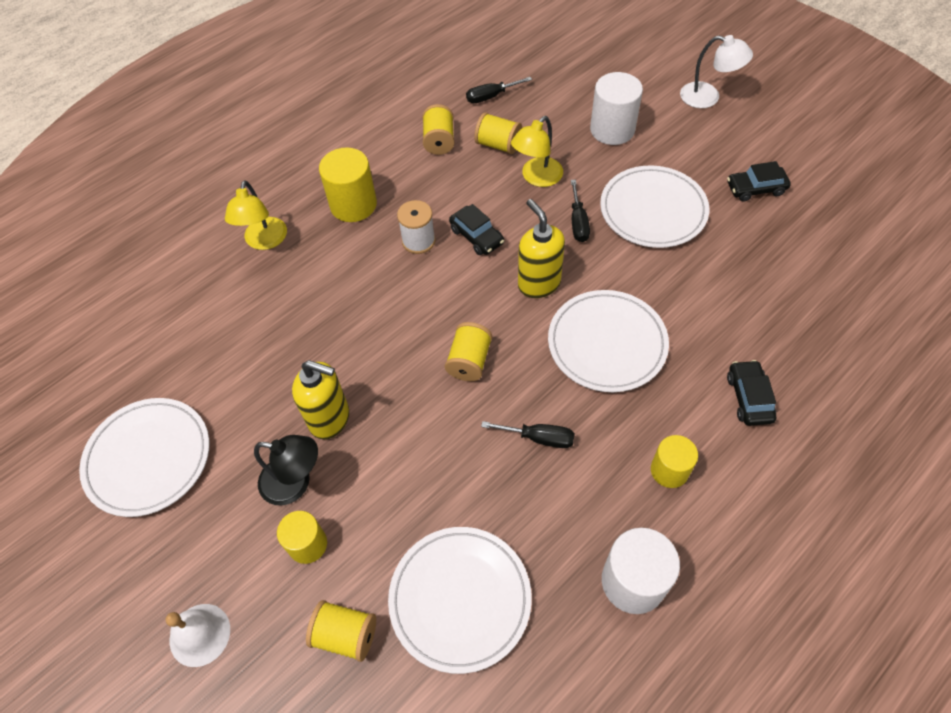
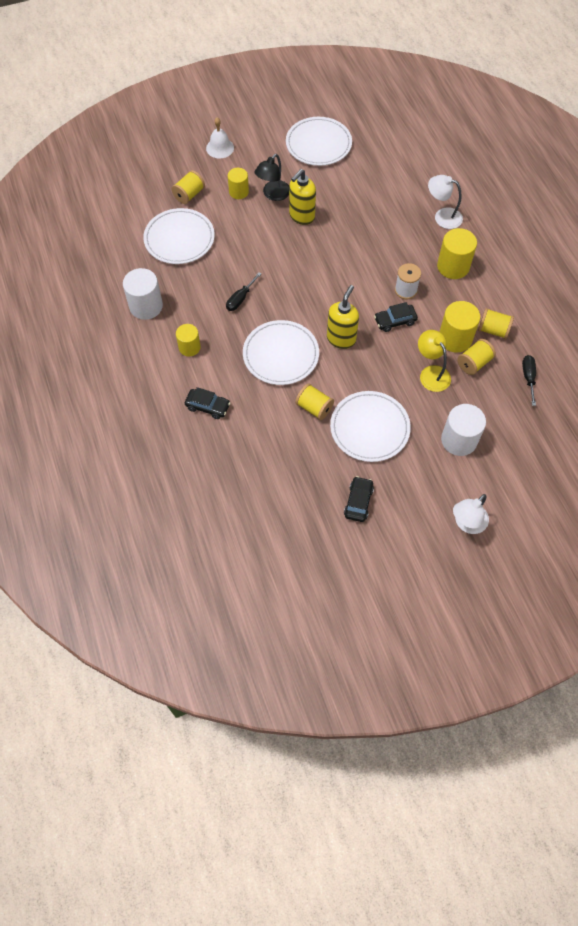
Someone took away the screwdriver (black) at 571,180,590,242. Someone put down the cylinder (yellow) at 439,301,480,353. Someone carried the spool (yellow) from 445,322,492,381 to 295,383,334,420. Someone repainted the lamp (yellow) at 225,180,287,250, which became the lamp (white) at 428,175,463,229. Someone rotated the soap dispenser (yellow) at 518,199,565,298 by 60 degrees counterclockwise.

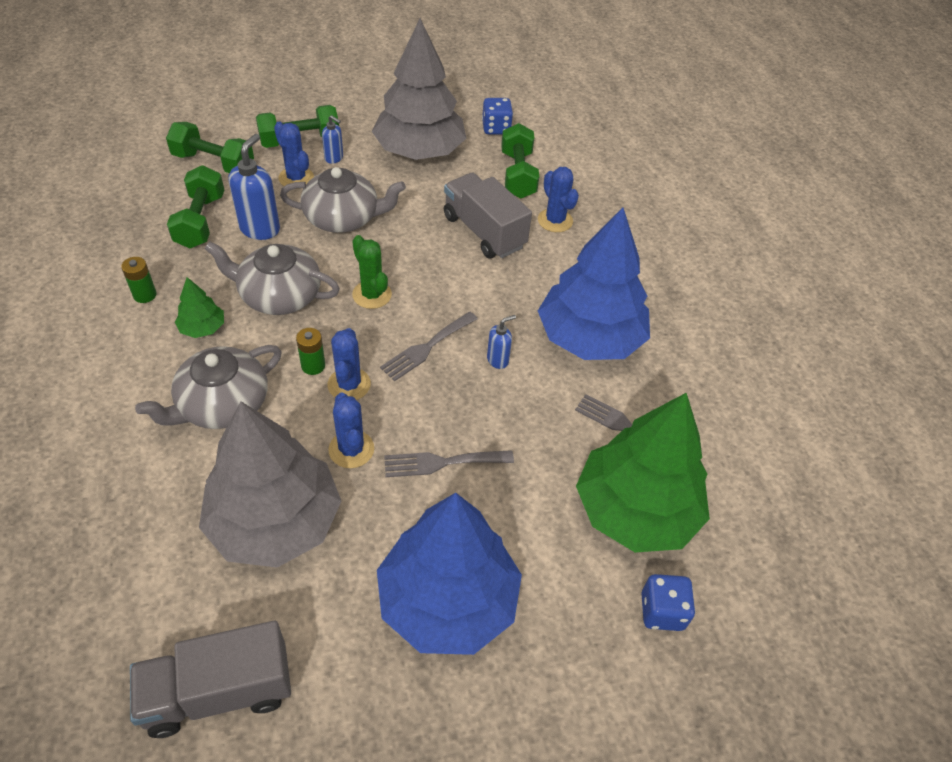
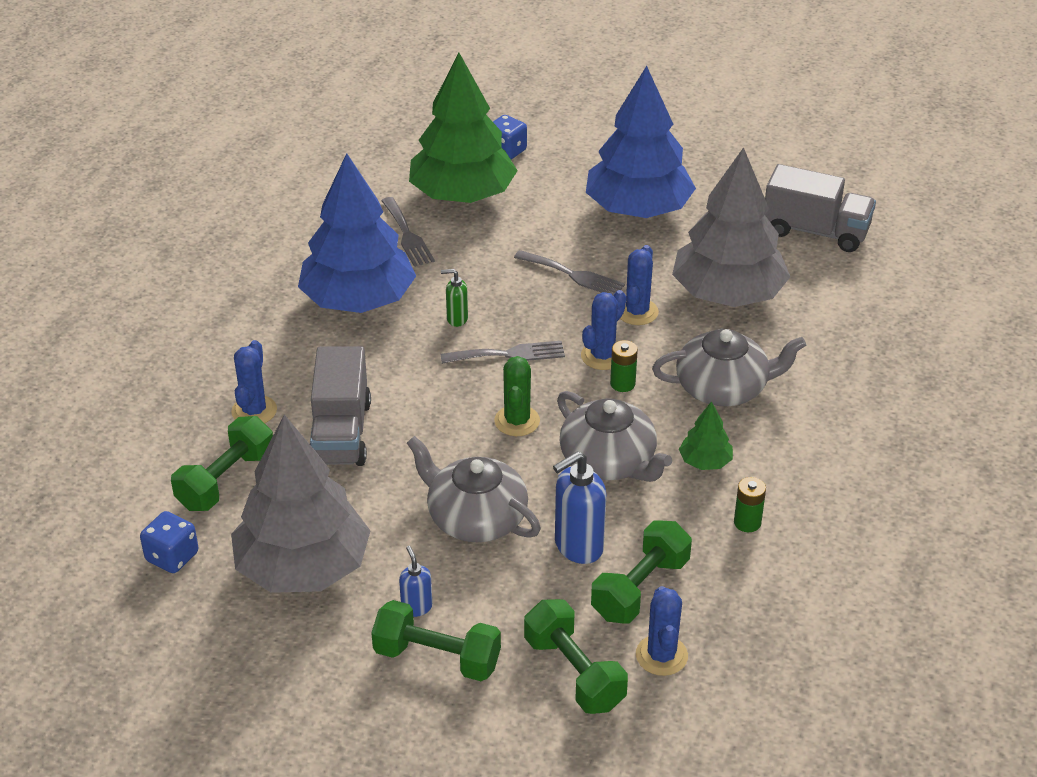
Someone carried the cactus (blue) from 274,122,314,189 to 636,586,688,676. Someone repainted the soap dispenser (blue) at 487,315,516,369, which became the soap dispenser (green) at 441,269,468,327.

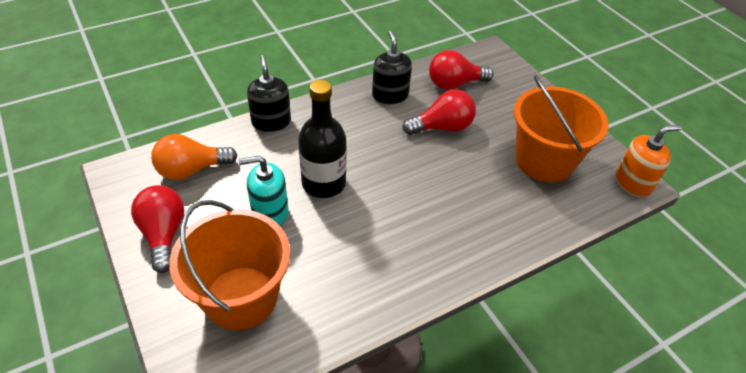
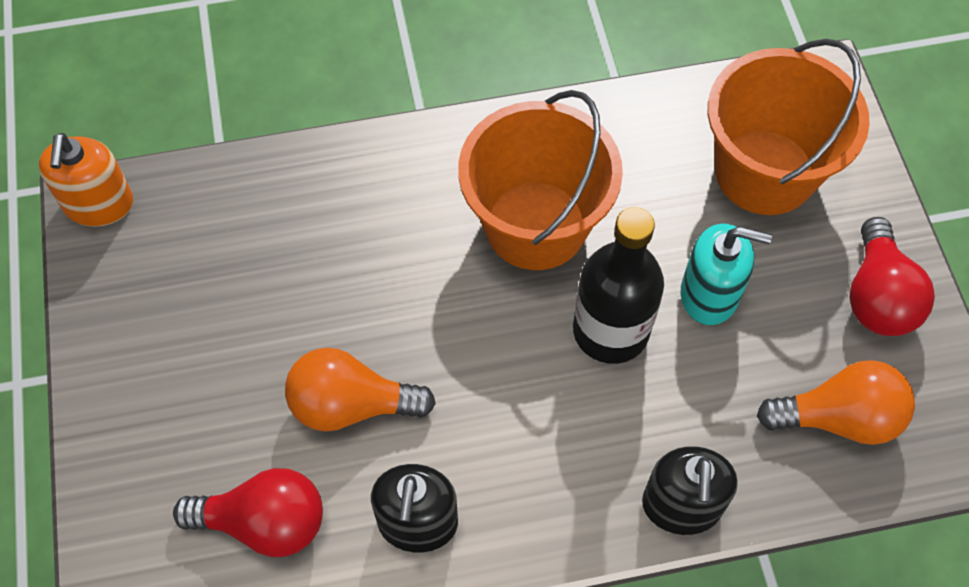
Someone carried the bucket (orange) from 514,75,608,182 to 458,90,623,270. Someone repainted the light bulb (red) at 402,90,476,135, which became the light bulb (orange) at 285,348,436,431. Someone rotated the soap dispenser (orange) at 616,125,682,197 by 90 degrees counterclockwise.

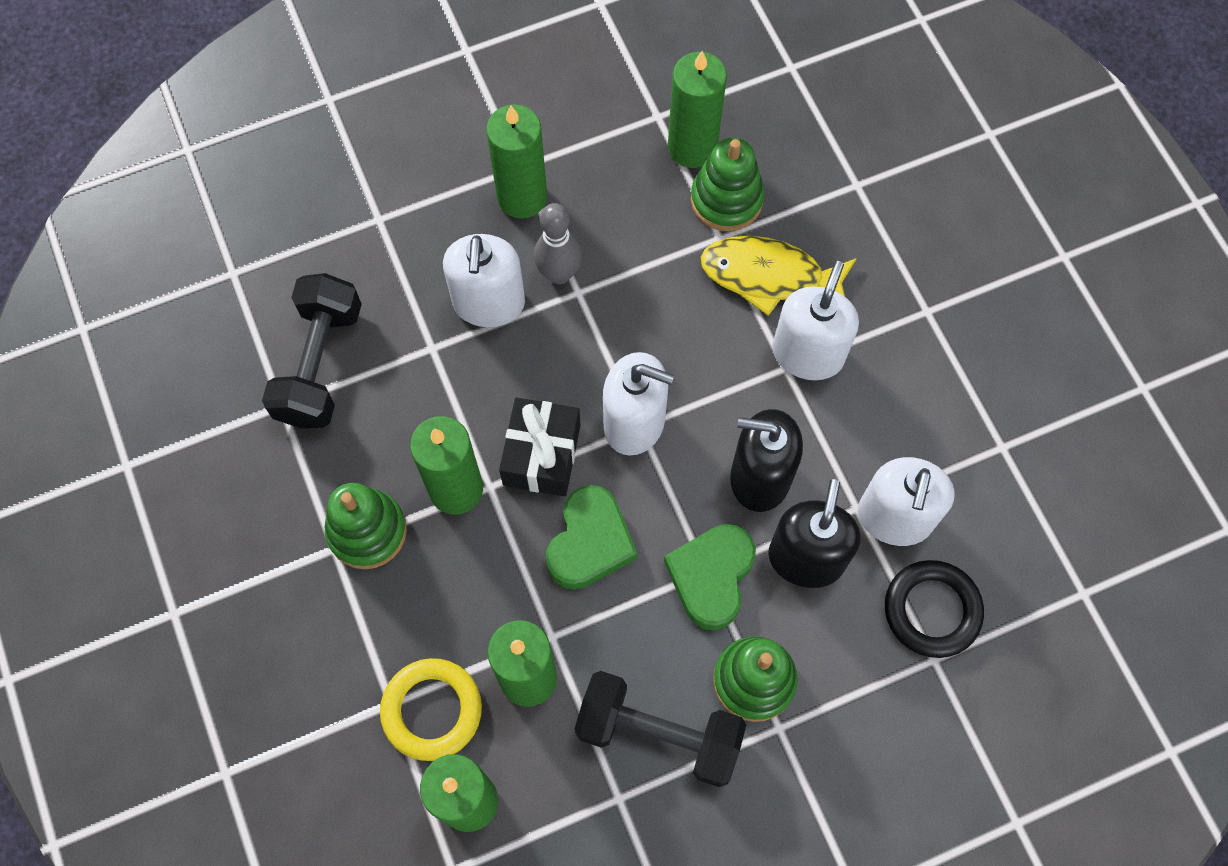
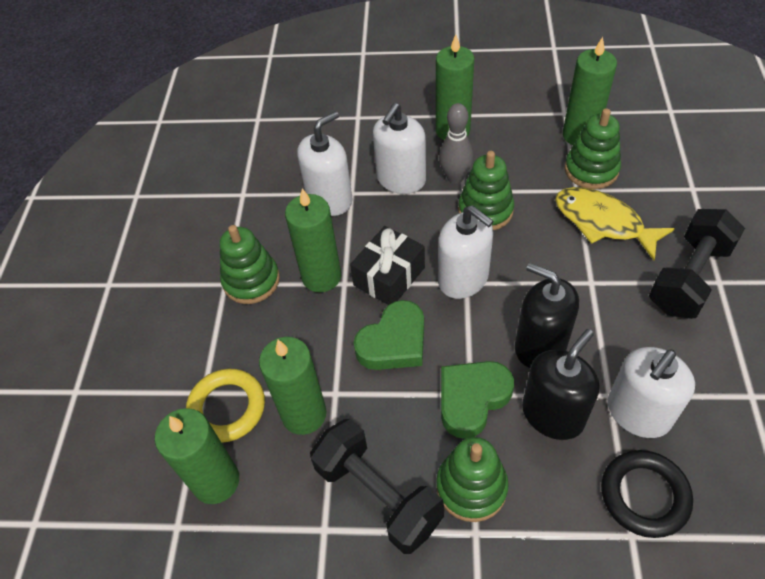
Someone put down the stacking toy (green) at 458,151,514,230. Someone carried the dumbbell (black) from 262,273,362,429 to 649,209,745,319. Someone carried the soap dispenser (white) from 772,261,859,380 to 297,111,353,216.

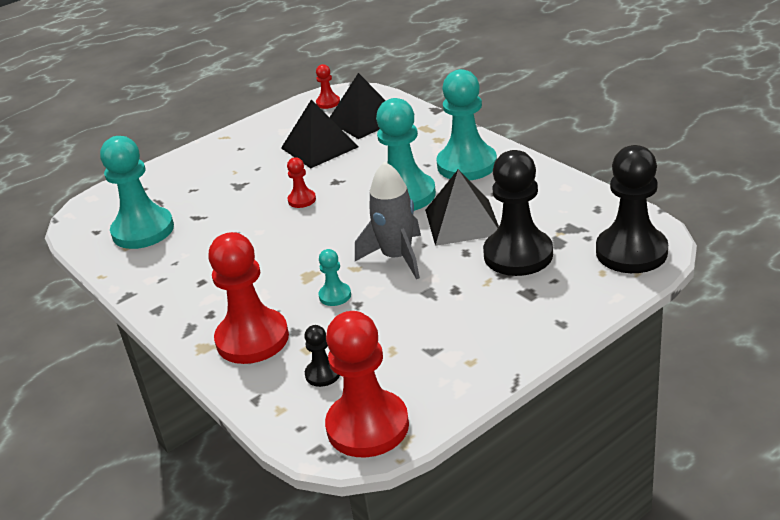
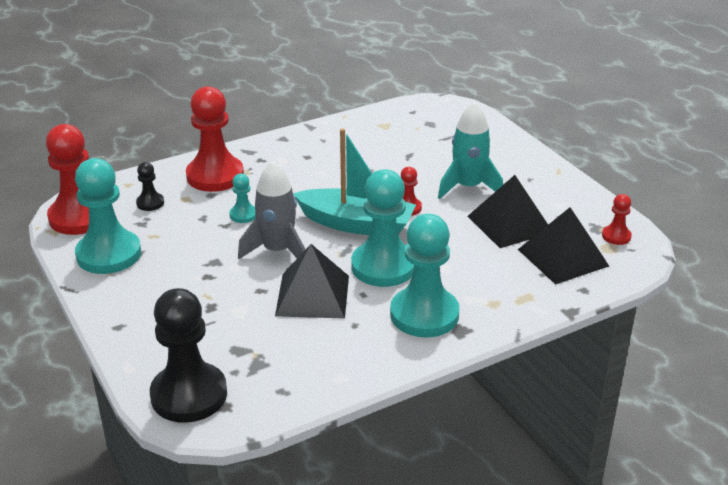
Someone took away the pawn (black) at 483,150,553,276. Someone put down the boat (turquoise) at 293,128,416,235. Someone put down the rocket (turquoise) at 438,102,503,199. Someone carried the pawn (turquoise) from 100,136,174,249 to 75,158,141,274.

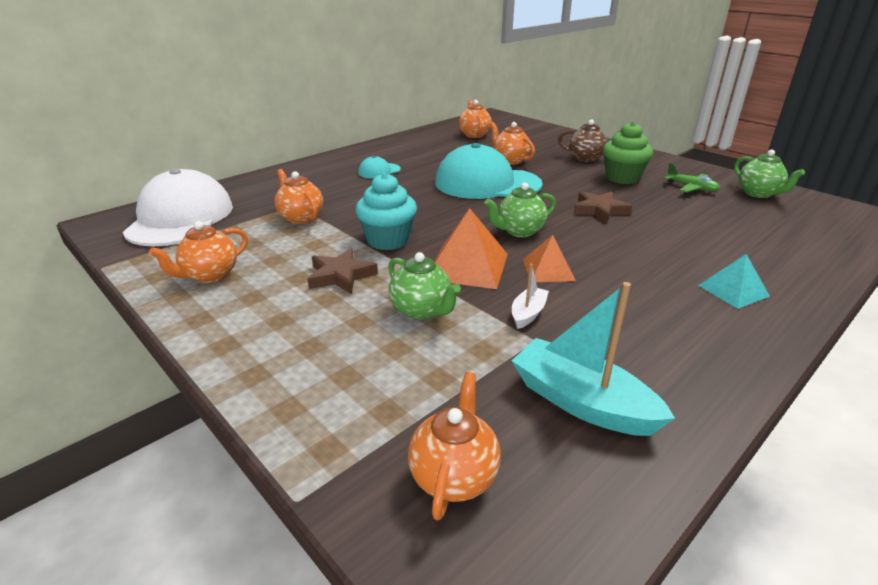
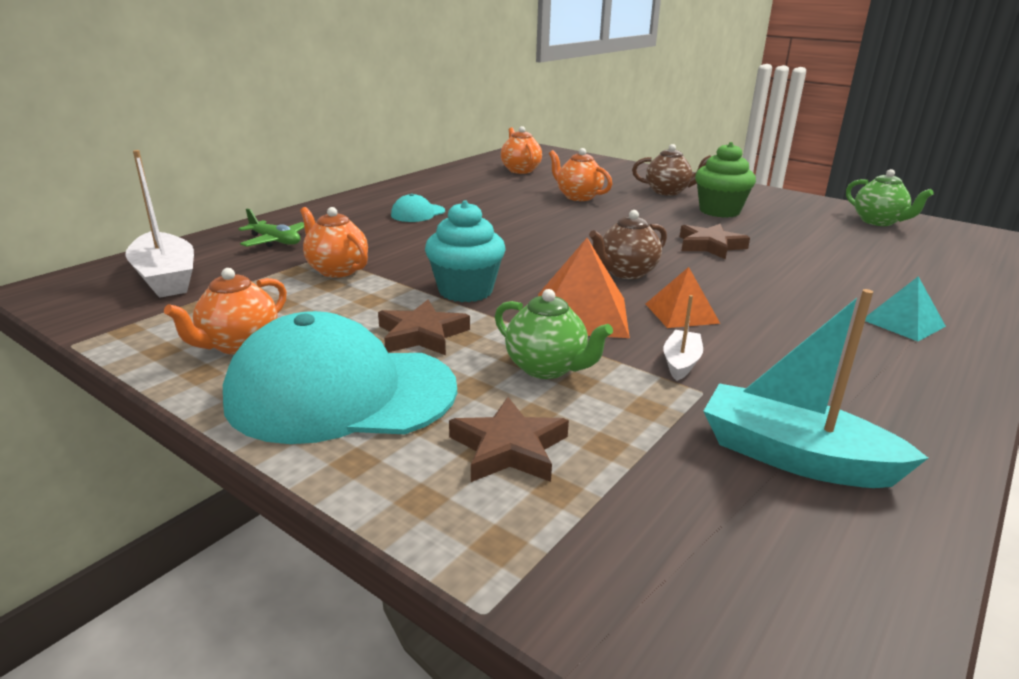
Someone took away the teapot (orange) at 408,372,501,520. Someone put down the star (brown) at 449,397,569,482. Someone carried the cap (turquoise) from 435,143,543,199 to 223,311,457,444. Someone carried the plane (green) from 664,163,720,193 to 239,208,304,247. Someone swapped the cap (white) at 122,168,233,246 for the boat (white) at 125,150,194,298. Someone repainted the teapot (green) at 485,183,556,237, which became the teapot (brown) at 589,210,667,279.

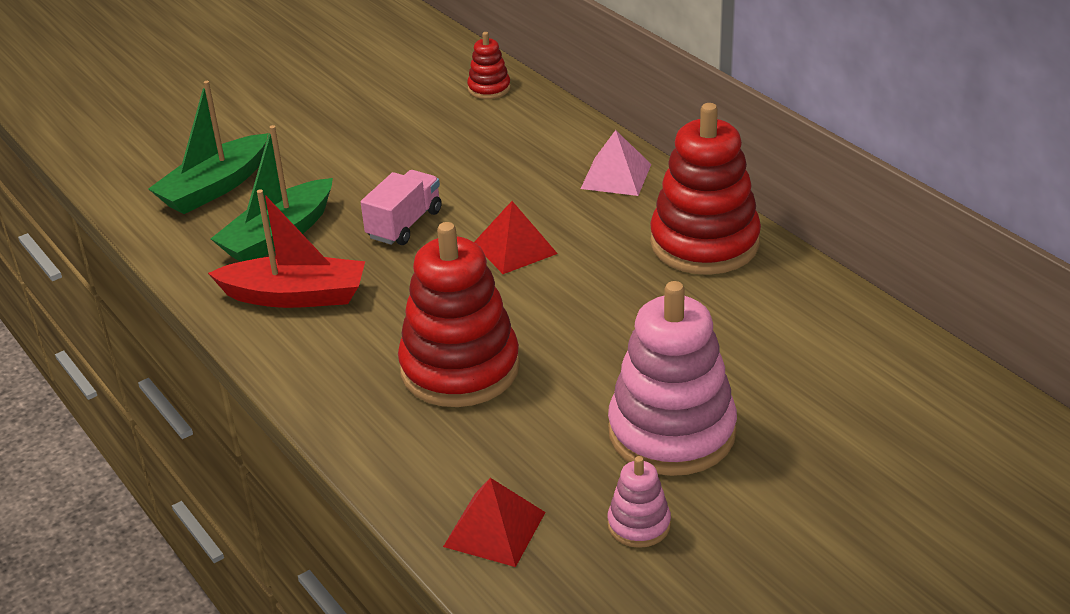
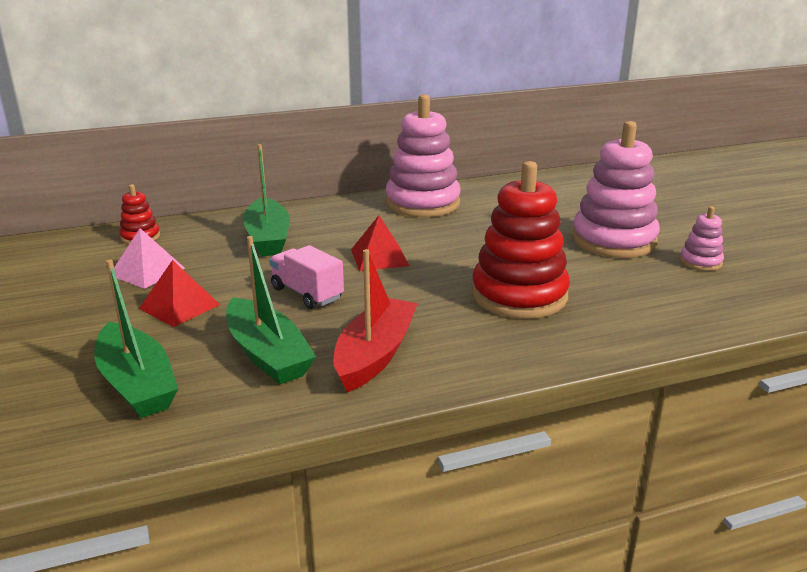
Someone put down the boat (green) at 243,144,290,256. Someone carried the pyramid (red) from 443,478,546,567 to 139,260,220,327. Someone carried the pyramid (pink) from 580,130,651,196 to 114,228,185,289. Someone repainted the stacking toy (red) at 650,103,761,275, which became the stacking toy (pink) at 385,94,461,217.

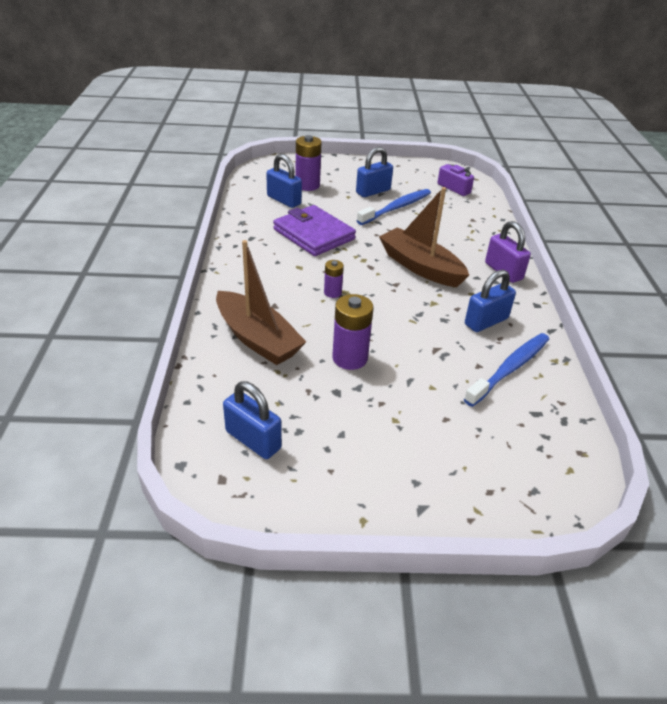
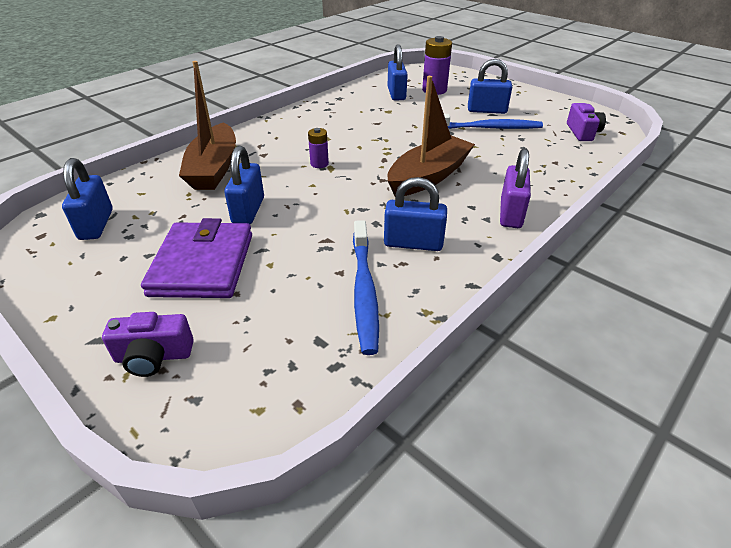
Someone put down the camera (purple) at 102,312,194,377. Someone carried the wallet (purple) from 273,205,356,256 to 141,218,252,298. Someone swapped the battery (purple) at 332,294,373,370 for the padlock (blue) at 224,146,264,224. Someone rotated the boat (brown) at 379,187,469,287 by 45 degrees clockwise. Someone rotated the toothbrush (blue) at 464,333,549,407 by 90 degrees clockwise.

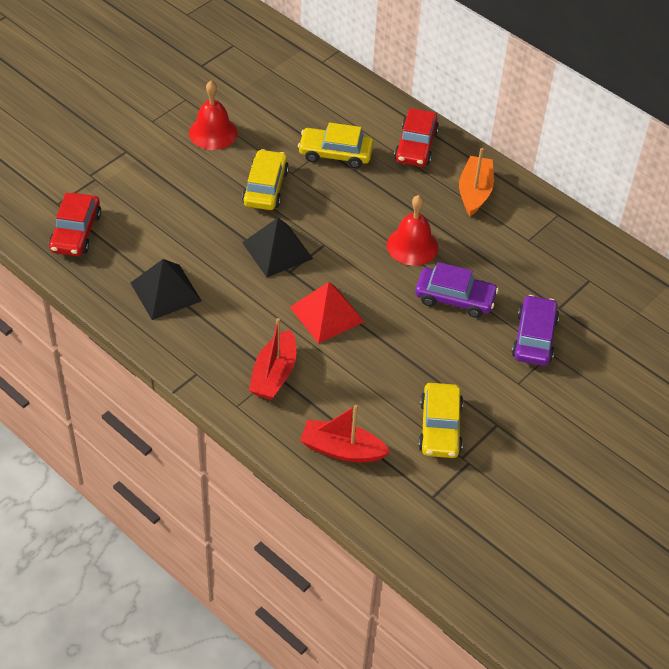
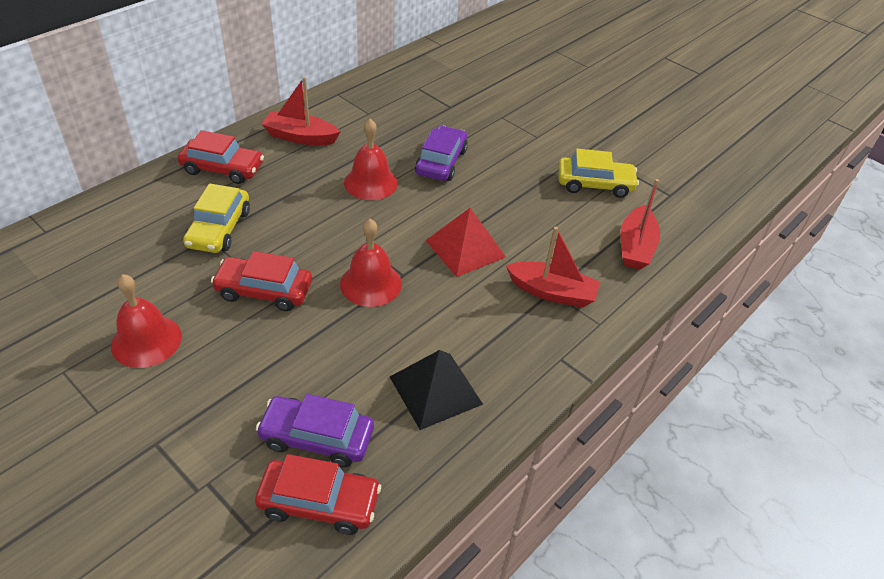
Someone carried the car (purple) from 512,295,559,366 to 256,394,374,467. Someone swapped the pyramid (black) at 242,218,313,277 for the bell (red) at 340,219,402,307. Someone repainted the car (yellow) at 242,149,289,210, which became the car (red) at 211,251,312,311. Someone repainted the boat (orange) at 459,148,494,216, which became the boat (red) at 261,77,341,145.

